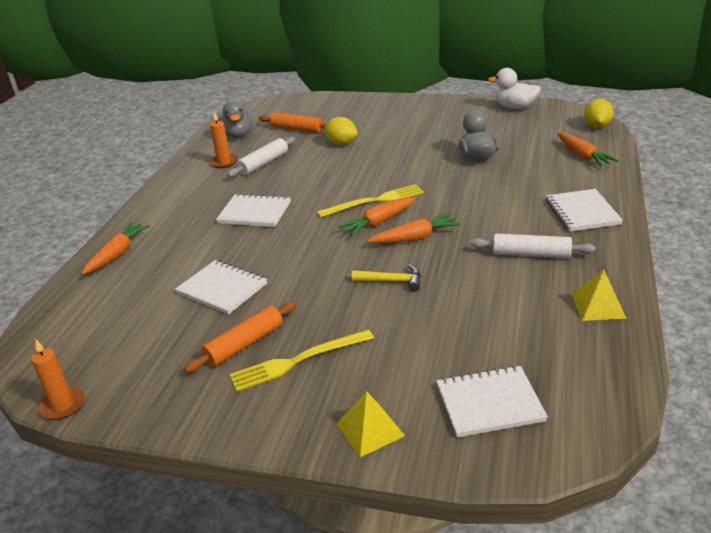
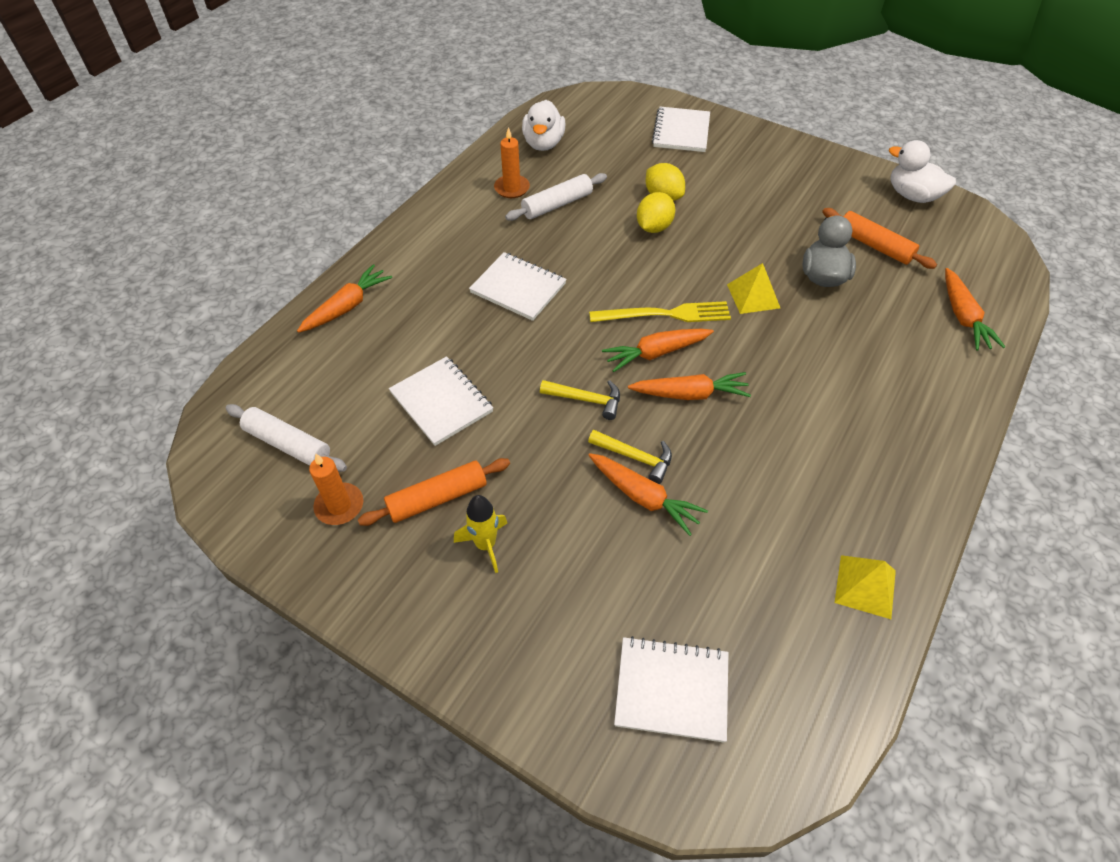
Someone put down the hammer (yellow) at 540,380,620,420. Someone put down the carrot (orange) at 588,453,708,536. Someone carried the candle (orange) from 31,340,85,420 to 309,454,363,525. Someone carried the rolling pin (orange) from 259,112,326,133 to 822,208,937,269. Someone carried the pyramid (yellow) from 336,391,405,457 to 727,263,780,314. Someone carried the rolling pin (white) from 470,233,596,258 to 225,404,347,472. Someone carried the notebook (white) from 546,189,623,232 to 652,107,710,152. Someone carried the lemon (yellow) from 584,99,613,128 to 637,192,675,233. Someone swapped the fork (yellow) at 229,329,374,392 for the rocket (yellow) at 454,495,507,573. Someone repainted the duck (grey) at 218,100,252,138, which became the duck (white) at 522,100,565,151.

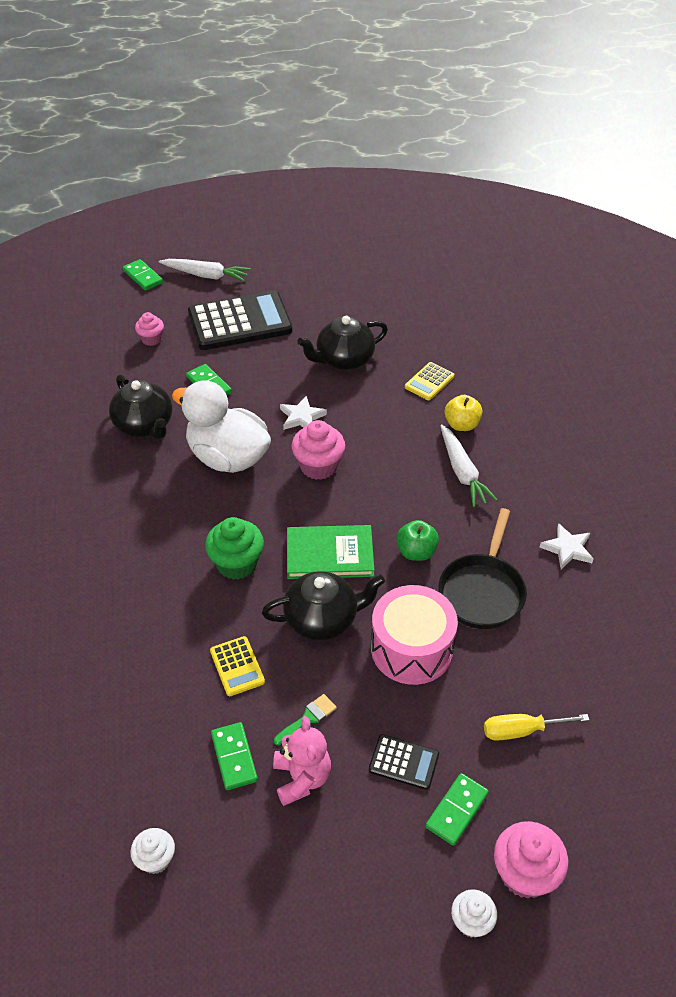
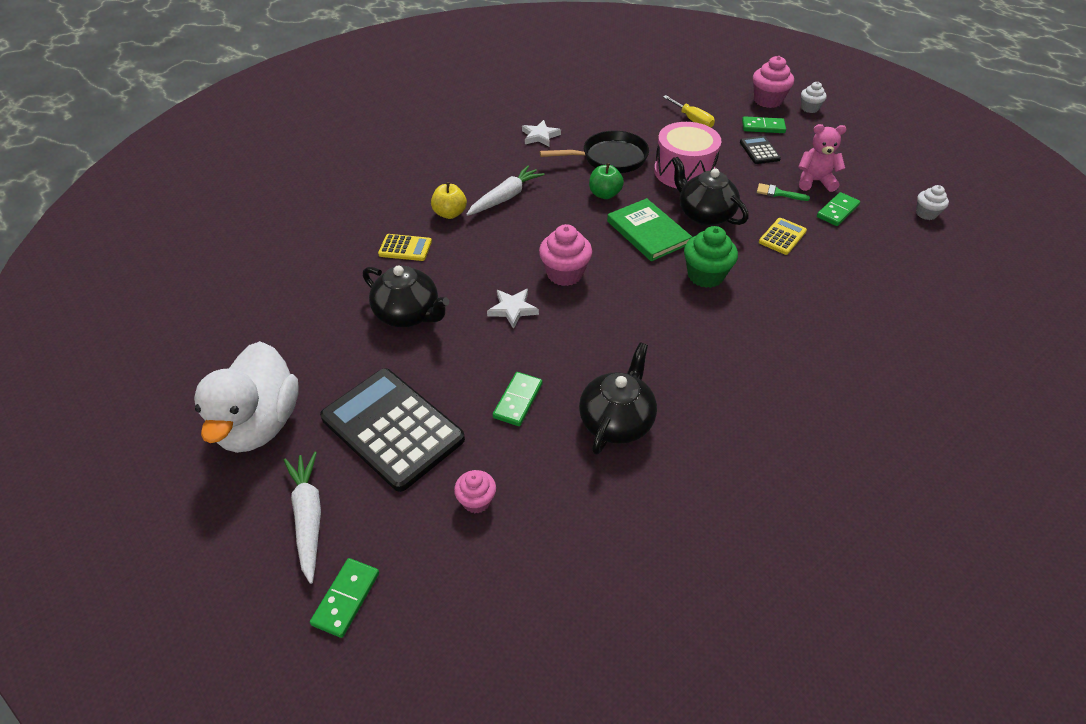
Someone carried the duck (white) from 172,380,271,473 to 194,341,299,453. Someone rotated the teddy bear (pink) at 273,716,331,806 by 45 degrees clockwise.

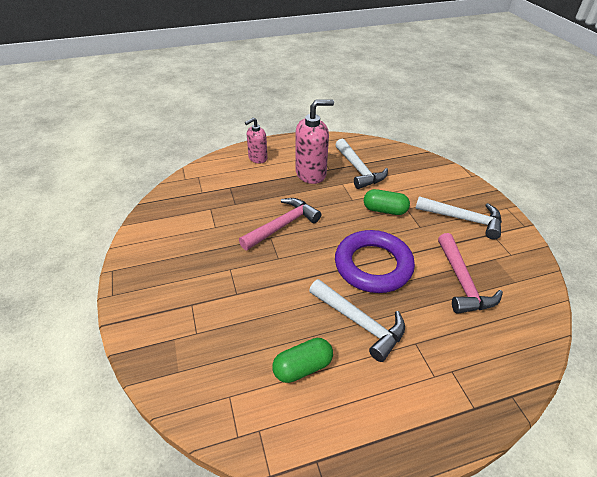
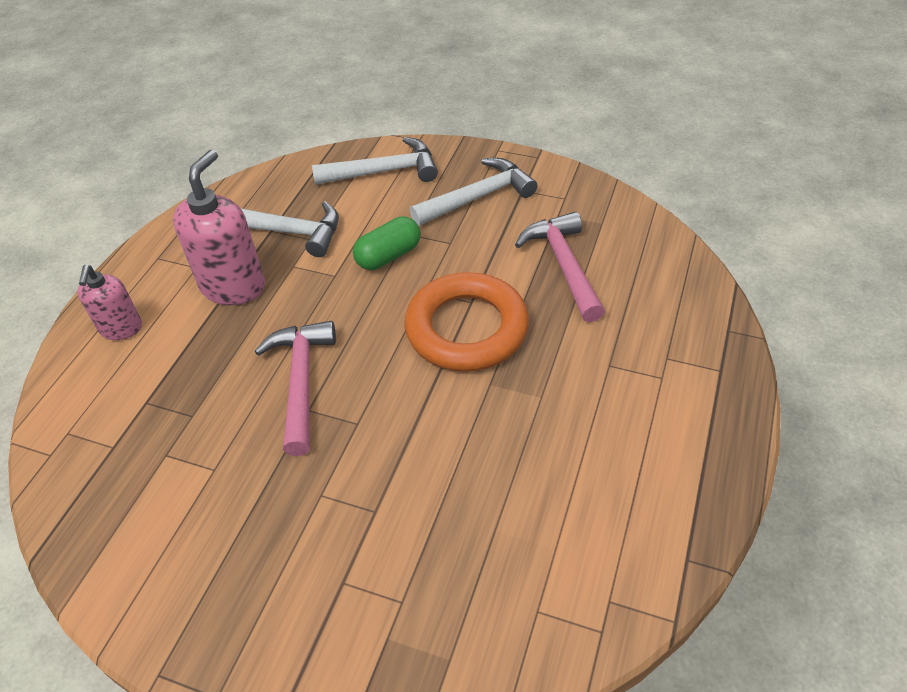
Someone took away the capsule (green) at 272,338,333,383. Someone carried the hammer (white) from 309,279,405,362 to 312,137,438,185. Someone repainted the ring (purple) at 335,230,415,293, which became the ring (orange) at 405,272,529,372. Someone rotated the hammer (pink) at 438,233,503,314 by 135 degrees counterclockwise.

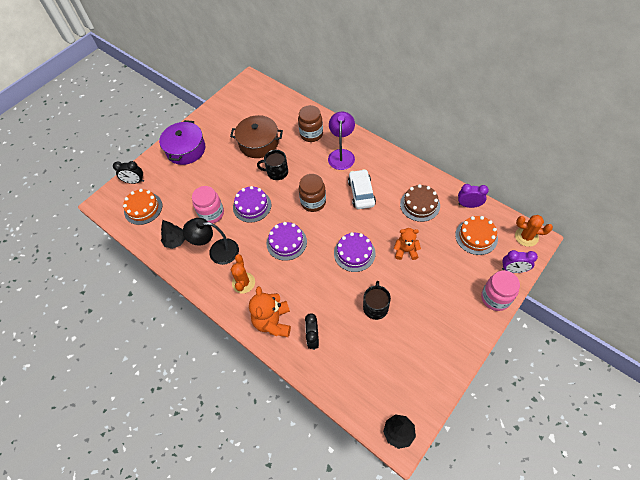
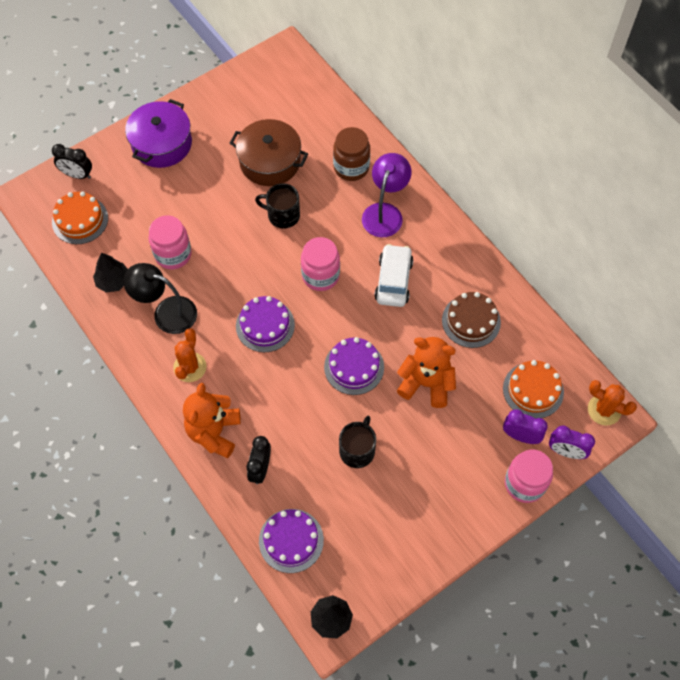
Someone carried the cake (purple) from 233,186,271,223 to 259,509,324,573. Someone carried the clock (purple) from 458,184,489,208 to 503,409,548,444. Someone repainted the jar (brown) at 299,174,326,212, which became the jar (pink) at 301,237,340,291. Someone scaled the teddy bear (orange) at 394,228,421,260 by 1.55.

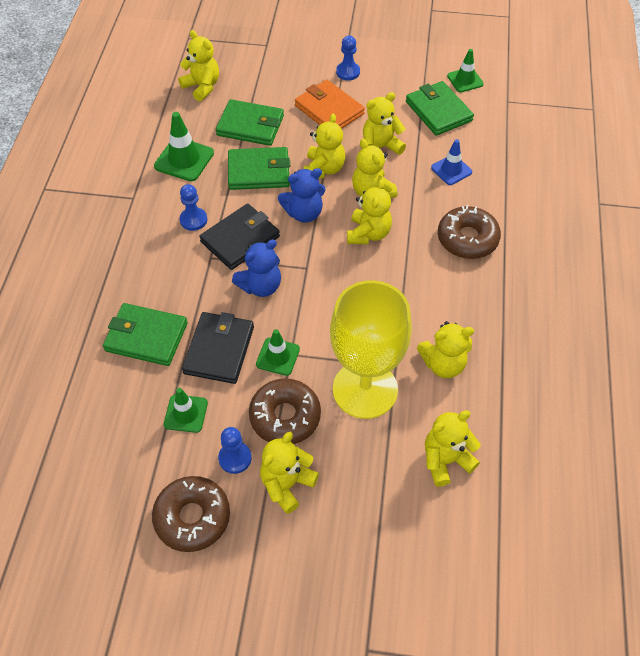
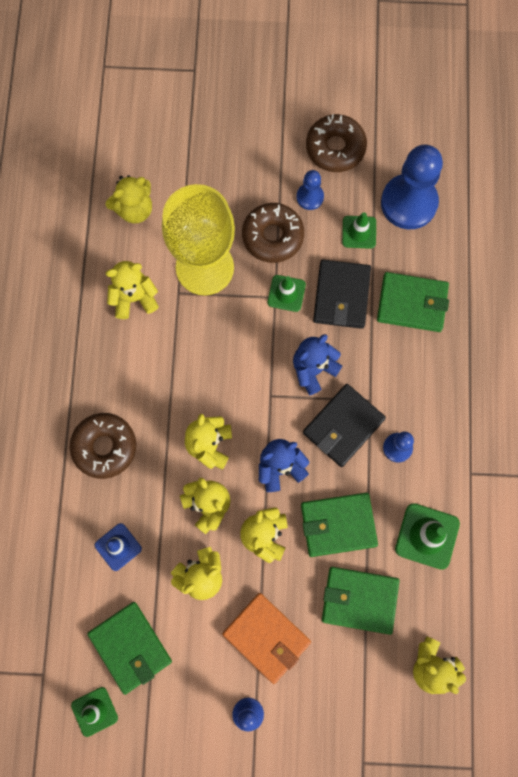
Someone took away the teddy bear (yellow) at 260,432,319,514. Someone put down the pawn (blue) at 381,145,443,229.

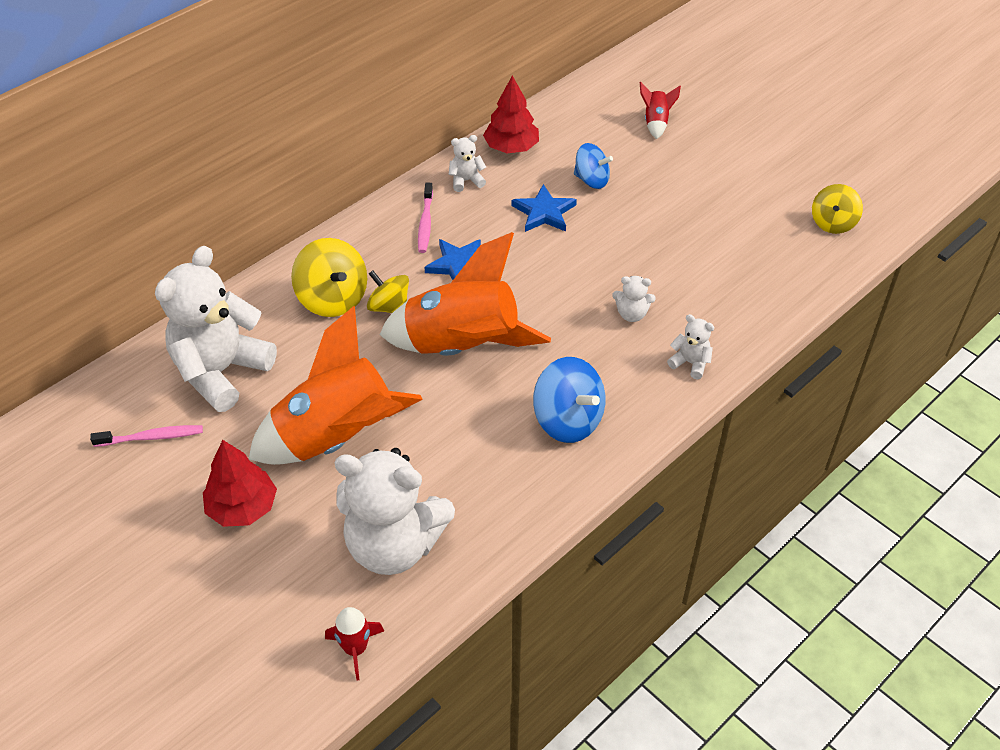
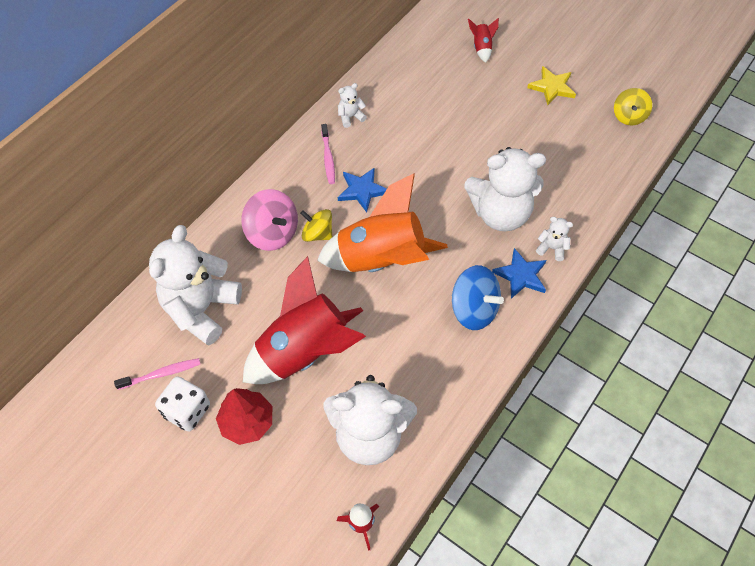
Someone took away the tree (red) at 483,76,539,153. Someone took away the spinning top (blue) at 574,143,613,189. Someone put down the dice (white) at 155,376,210,431. Someone put down the star (yellow) at 527,66,576,105. Someone carried the star (blue) from 512,184,577,232 to 492,248,546,299. Someone repainted the rocket (orange) at 249,306,423,465, which became the rocket (red) at 243,256,366,384. Someone repainted the spinning top (yellow) at 291,238,367,317, which became the spinning top (pink) at 241,189,298,251. Someone scaled the teddy bear (white) at 612,276,656,322 by 2.39.

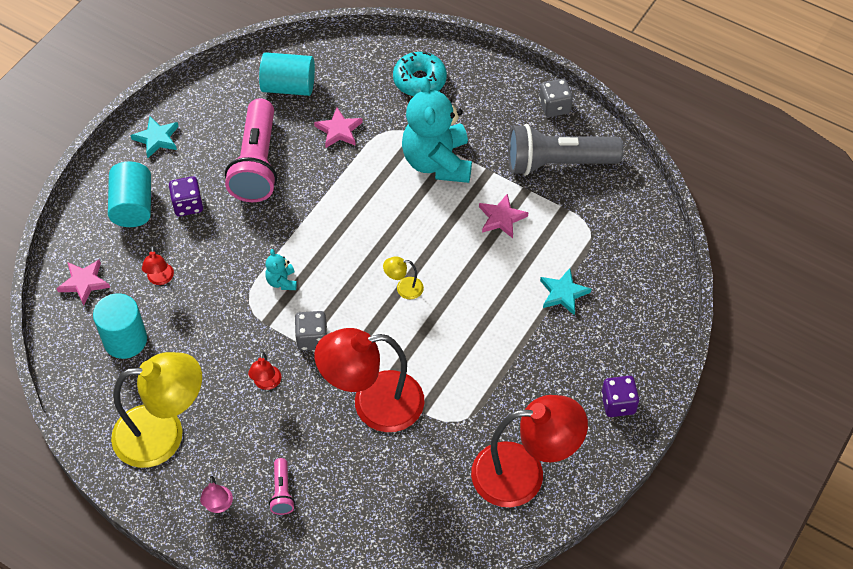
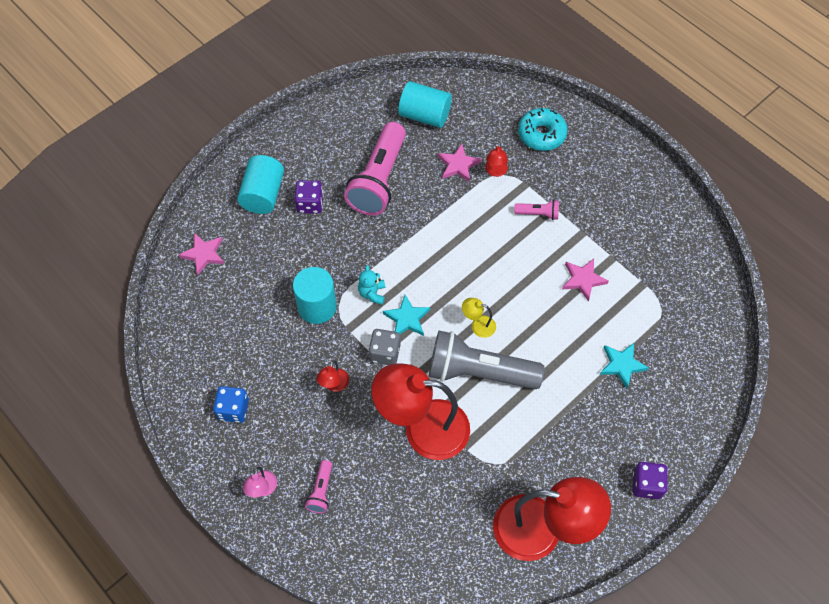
Someone took away the dice (grey) at 539,79,573,117. Someone carried the cylinder (turquoise) from 93,293,147,359 to 293,267,337,324. Someone carried the star (turquoise) from 130,116,179,158 to 383,295,430,336. Someone carried the lamp (red) from 142,246,174,285 to 485,142,508,177. Someone carried the flashlight (grey) from 508,124,623,176 to 429,331,544,389. Someone swapped the lamp (yellow) at 111,352,202,468 for the dice (blue) at 213,386,249,423. Someone swapped the teddy bear (turquoise) at 402,77,472,183 for the flashlight (pink) at 514,200,559,220.

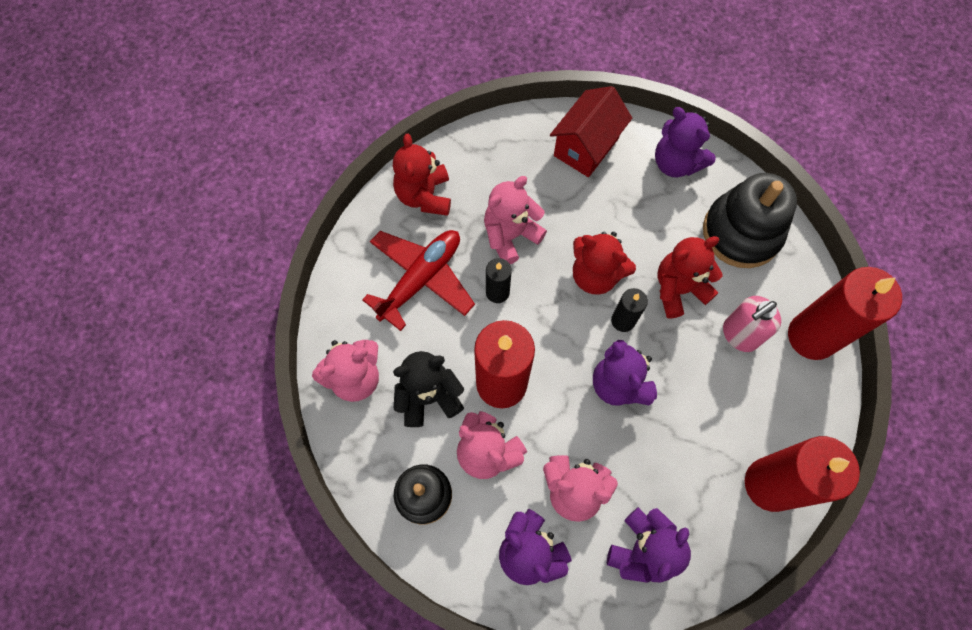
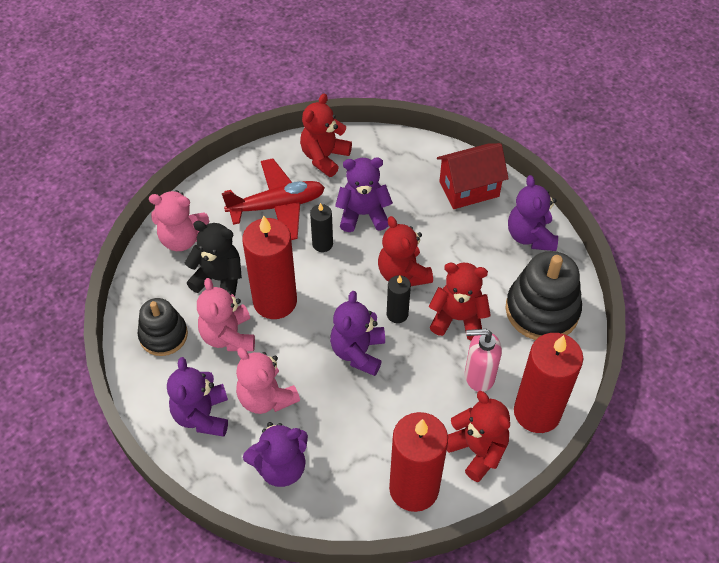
Someone put down the teddy bear (red) at 447,391,510,482. Someone repainted the teddy bear (pink) at 484,176,547,264, which became the teddy bear (purple) at 335,157,393,232.

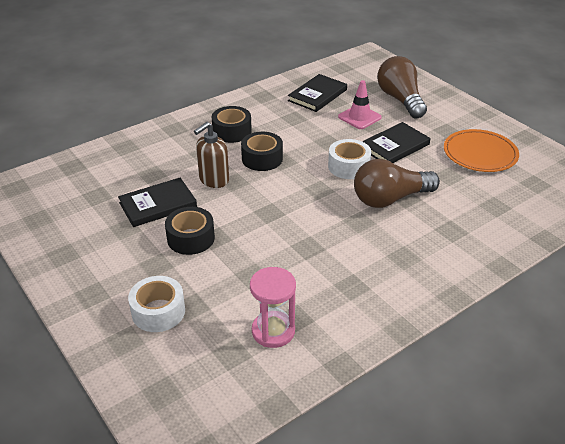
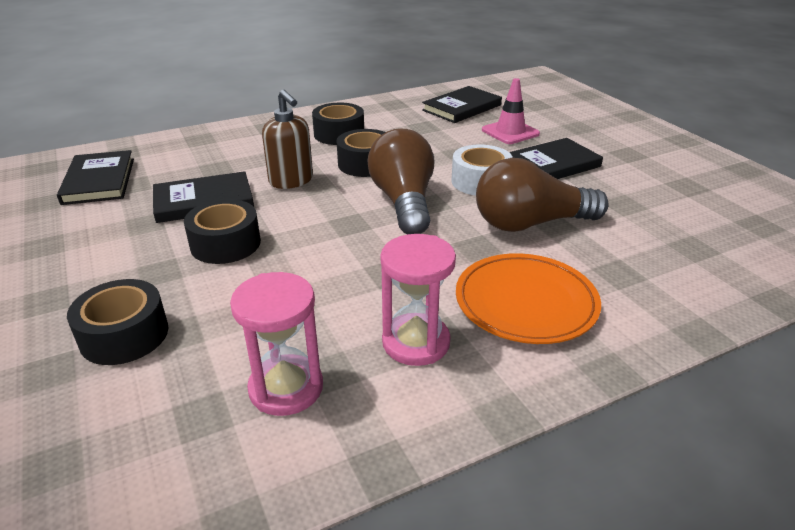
Someone put down the book (black) at 57,150,134,205. Someone put down the hourglass (pink) at 381,234,456,366. Someone carried the light bulb (brown) from 377,56,427,118 to 368,128,434,234. Someone carried the plate (orange) from 444,129,519,172 to 456,253,601,344. Someone repainted the tape (white) at 128,276,185,332, which became the tape (black) at 67,279,168,365. Someone rotated the soap dispenser (brown) at 194,122,229,188 by 90 degrees counterclockwise.

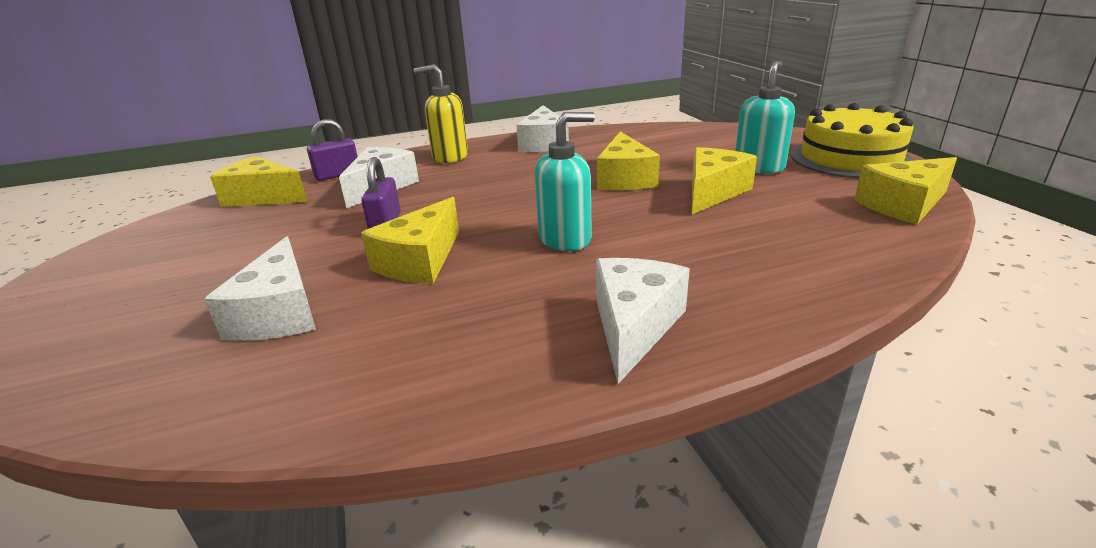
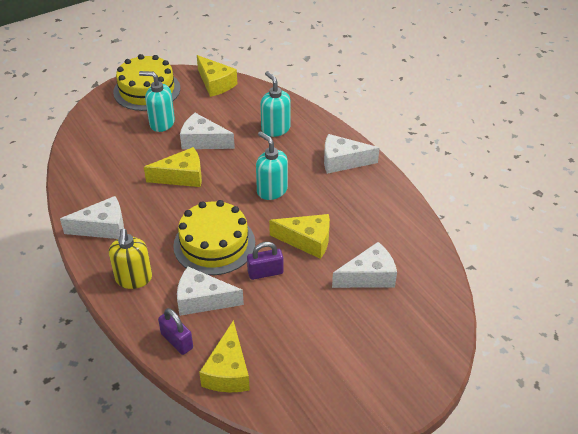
Someone put down the cake (yellow) at 173,200,255,275. Someone put down the soap dispenser (turquoise) at 260,71,291,137. Someone repainted the cheese (yellow) at 692,147,757,214, which became the cheese (white) at 180,113,235,149.

